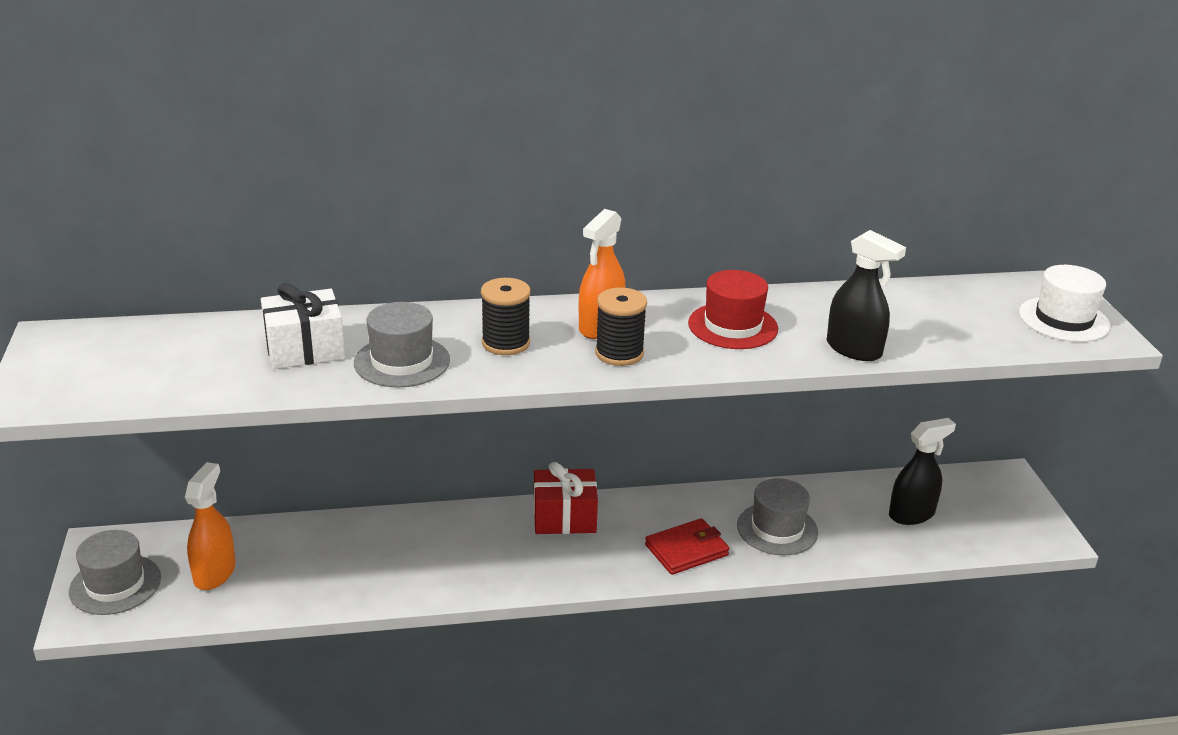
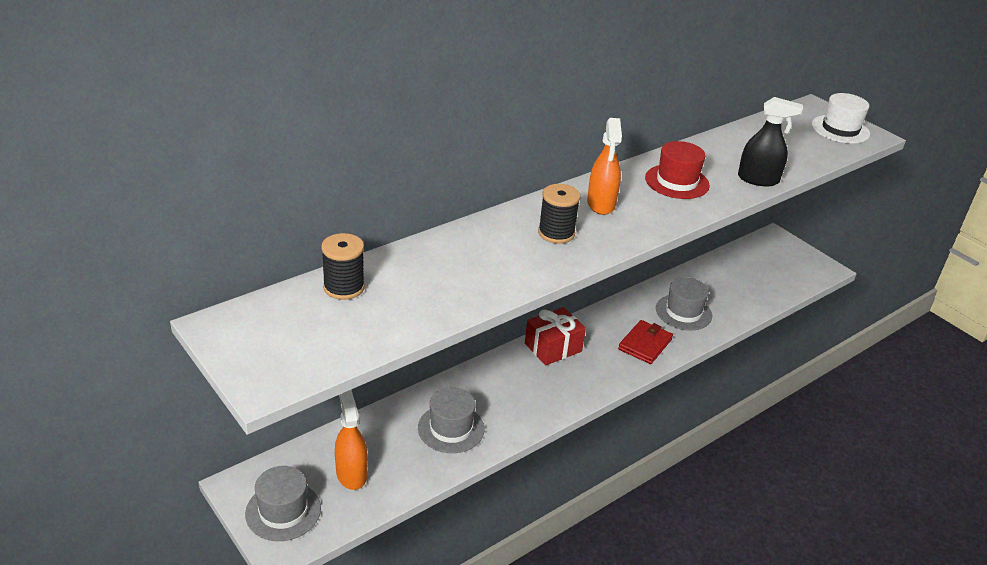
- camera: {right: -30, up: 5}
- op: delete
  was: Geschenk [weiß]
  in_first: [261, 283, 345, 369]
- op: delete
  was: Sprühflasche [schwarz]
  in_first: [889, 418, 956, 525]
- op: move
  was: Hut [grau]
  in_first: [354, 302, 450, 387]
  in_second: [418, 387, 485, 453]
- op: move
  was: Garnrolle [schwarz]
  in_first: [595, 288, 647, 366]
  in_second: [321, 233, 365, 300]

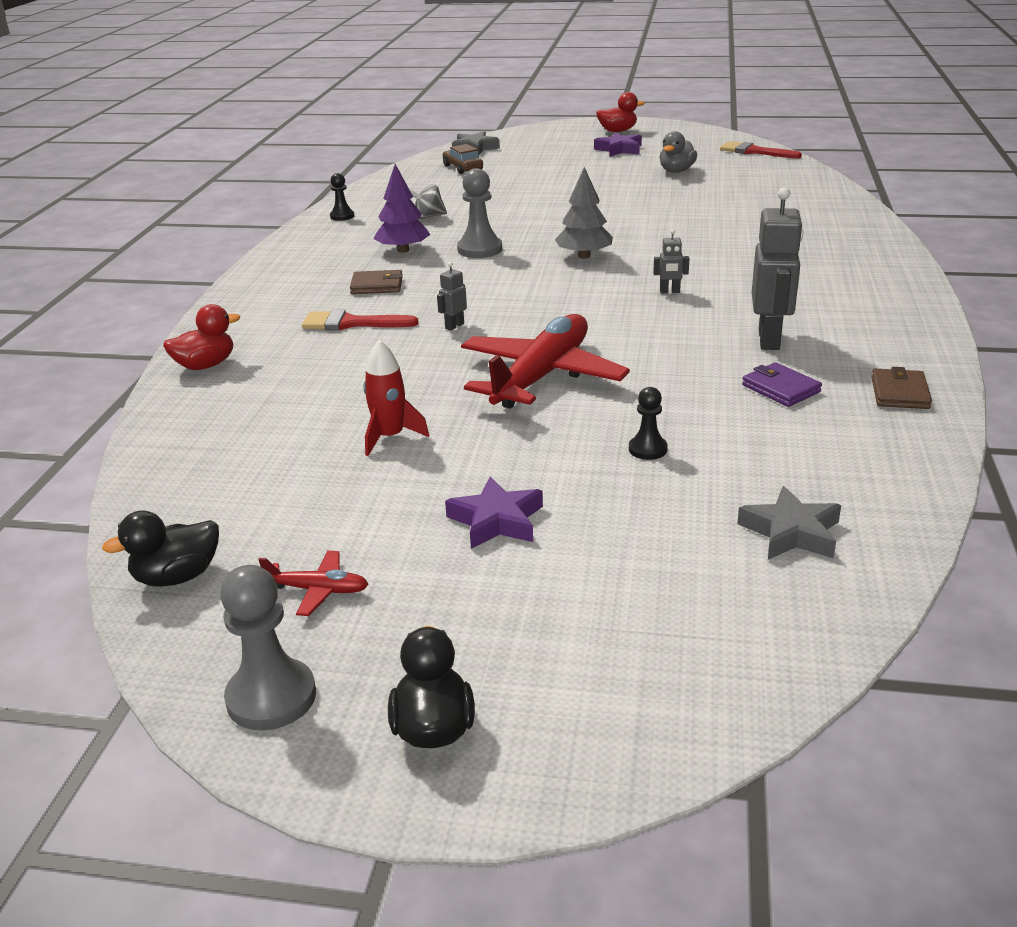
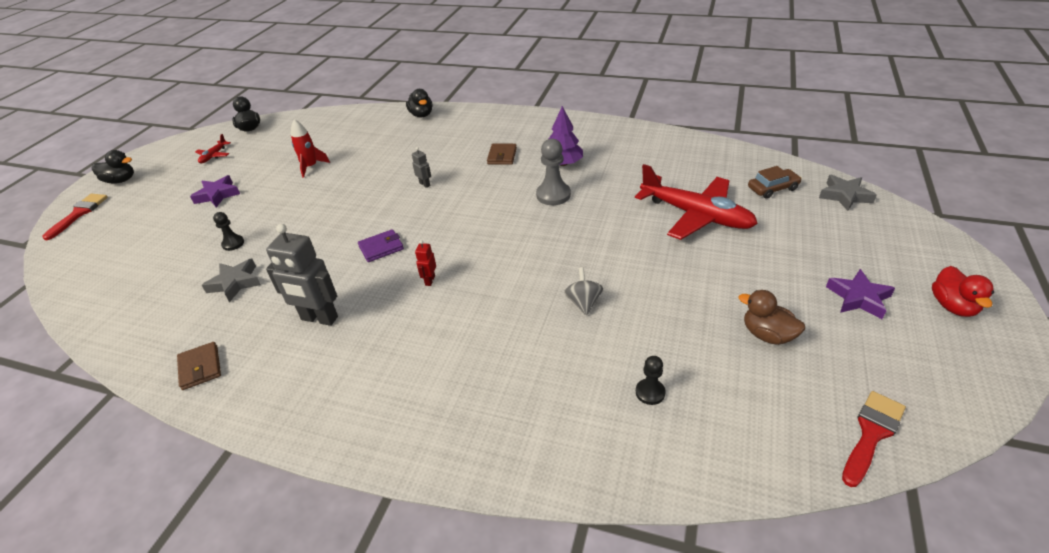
- camera: {right: 100, up: 10}
- op: delete
  was: Bauer [grau]
  in_first: [220, 565, 316, 730]
- op: delete
  was: Baum [grau]
  in_first: [555, 167, 613, 258]
- op: move
  was: Pinsel [rot]
  in_first: [302, 310, 419, 330]
  in_second: [42, 194, 108, 240]
- op: move
  was: Bauer [schwarz]
  in_first: [330, 173, 354, 221]
  in_second: [636, 356, 666, 405]
- op: move
  was: Kreisel [grau]
  in_first: [409, 184, 447, 219]
  in_second: [564, 267, 603, 315]
- op: move
  was: Flugzeug [rot]
  in_first: [461, 314, 630, 409]
  in_second: [635, 164, 758, 240]
- op: move
  was: Stern [grau]
  in_first: [737, 486, 841, 560]
  in_second: [202, 258, 261, 303]
- op: move
  was: Geldbörse [lila]
  in_first: [742, 362, 822, 407]
  in_second: [358, 229, 404, 262]
- op: recolor
  was: Ente [rot]
  now: Ente [schwarz]
  in_first: [163, 304, 240, 370]
  in_second: [406, 89, 433, 118]
- op: recolor
  was: Roboter [grau]
  now: Roboter [rot]
  in_first: [653, 229, 690, 293]
  in_second: [415, 240, 436, 286]
- op: recolor
  was: Ente [grau]
  now: Ente [braun]
  in_first: [660, 131, 697, 173]
  in_second: [739, 290, 805, 345]
- op: rotate
  was: Geldbörse [braun]
  in_first: [871, 367, 932, 409]
  in_second: [177, 342, 221, 390]
  clockwise: 45

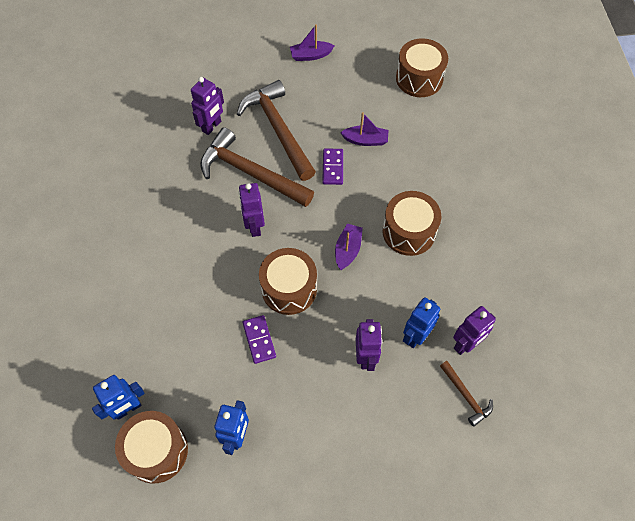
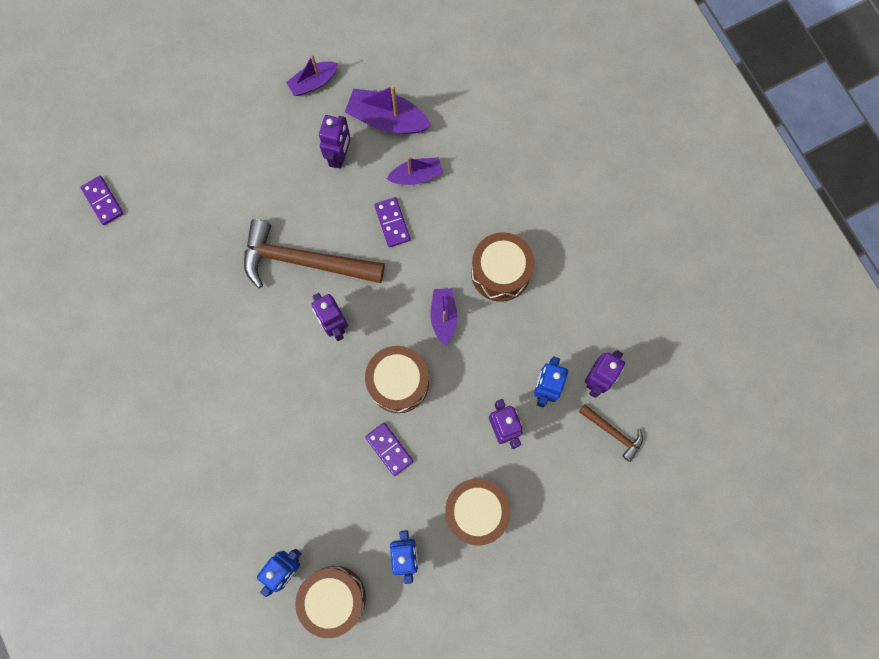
- camera: {right: -20, up: 15}
- op: delete
  was: Hammer [braun]
  in_first: [237, 80, 316, 181]
- op: insert
  now: Dominostein [lila]
  in_second: [80, 176, 124, 225]
- op: insert
  now: Boot [lila]
  in_second: [345, 85, 431, 134]
- op: move
  was: Roboter [lila]
  in_first: [191, 77, 224, 135]
  in_second: [319, 115, 351, 169]
- op: move
  was: Trommel [braun]
  in_first: [396, 38, 448, 97]
  in_second: [445, 479, 511, 545]

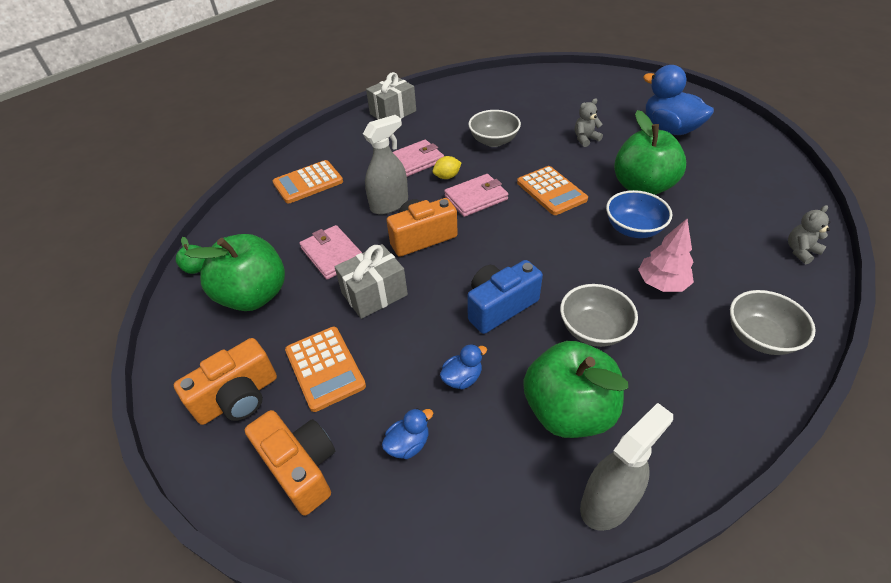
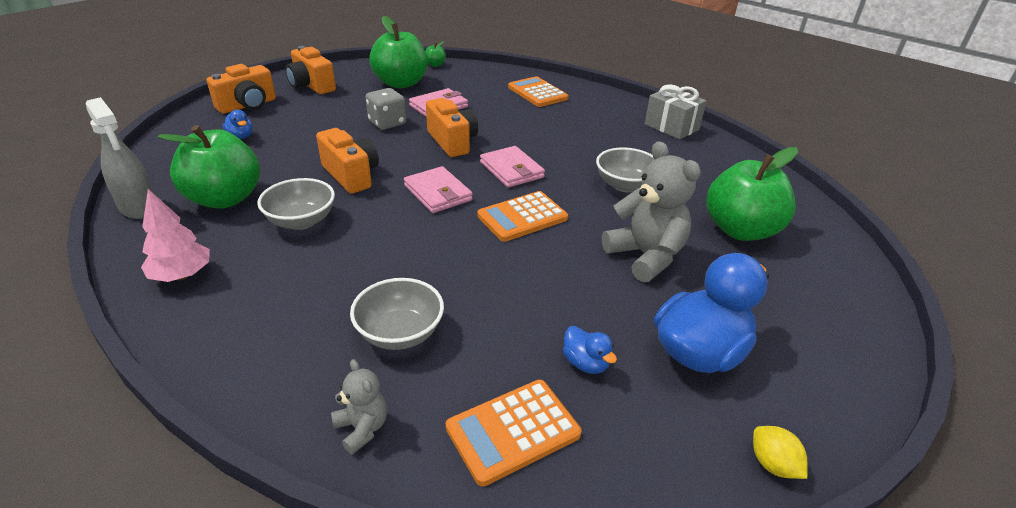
- camera: {right: 85, up: -10}
- op: delete
  was: Sprühflasche [grau]
  in_first: [363, 115, 408, 215]
- op: delete
  was: Schüssel [blau]
  in_first: [606, 190, 672, 238]
- op: move
  was: Taschenrechner [orange]
  in_first: [285, 327, 366, 412]
  in_second: [446, 380, 581, 486]
- op: move
  was: Geldbörse [rosa]
  in_first: [393, 140, 444, 177]
  in_second: [404, 166, 473, 213]
- op: move
  was: Zitrone [gelb]
  in_first: [433, 156, 461, 179]
  in_second: [753, 426, 807, 479]
- op: move
  was: Ente [blau]
  in_first: [440, 344, 487, 389]
  in_second: [563, 326, 617, 374]
- op: move
  was: Apfel [grün]
  in_first: [614, 110, 686, 195]
  in_second: [706, 147, 798, 241]
- op: move
  was: Baum [rosa]
  in_first: [638, 219, 694, 292]
  in_second: [141, 189, 210, 282]
- op: move
  was: Schüssel [grau]
  in_first: [730, 290, 816, 355]
  in_second: [350, 278, 444, 350]
- op: replace
  was: Geschenk [grau]
  now: Spielwürfel [grau]
  in_first: [335, 244, 408, 319]
  in_second: [366, 88, 406, 130]
- op: recolor
  was: Kamera [blau]
  now: Kamera [orange]
  in_first: [467, 260, 543, 334]
  in_second: [316, 128, 379, 194]
- op: resize
  was: Teddybär [grau]
  in_first: [575, 98, 603, 147]
  in_second: [602, 141, 701, 282]
  ratio: 1.96

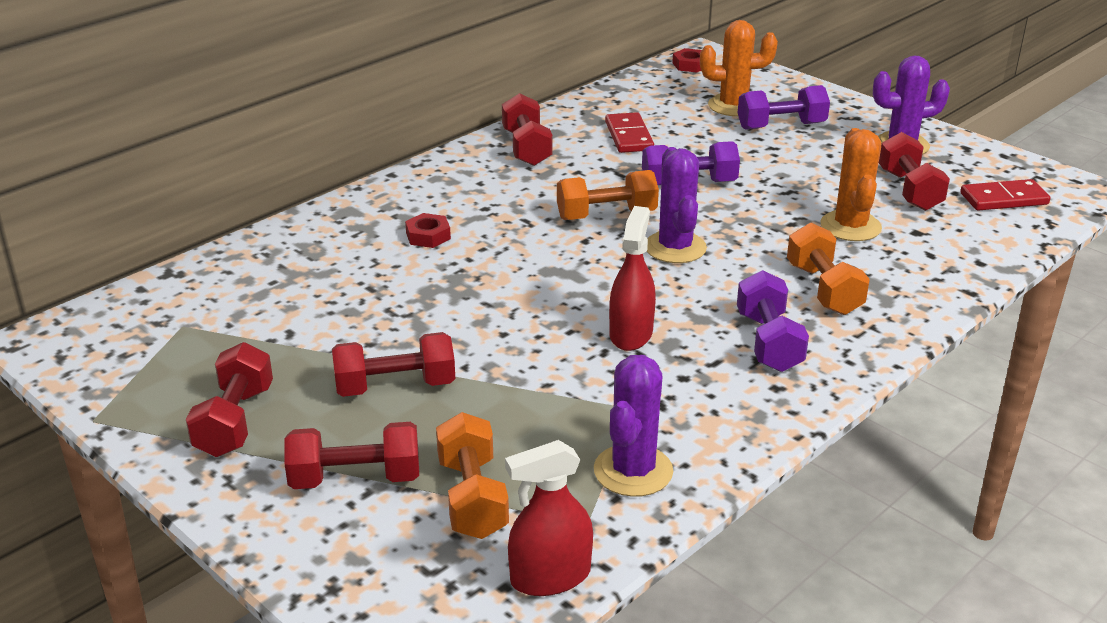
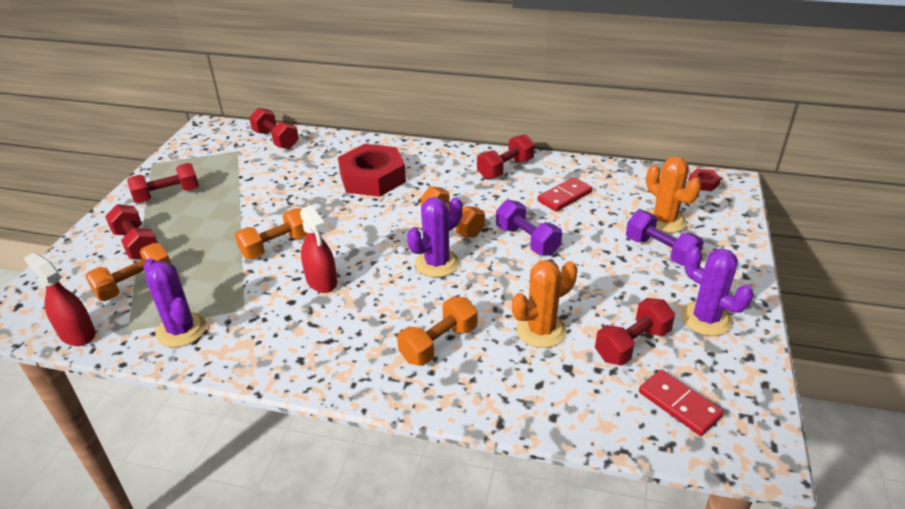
- camera: {right: 60, up: 5}
- op: delete
  was: Hantel [lila]
  in_first: [737, 270, 809, 372]
- op: insert
  now: Hantel [orange]
  in_second: [235, 208, 307, 259]
- op: move
  was: Hantel [rot]
  in_first: [332, 332, 455, 397]
  in_second: [249, 108, 299, 149]
- op: rotate
  was: Kaktus [lila]
  in_first: [594, 355, 673, 497]
  in_second: [143, 259, 207, 348]
  clockwise: 60
- op: rotate
  was: Sprühflasche [rot]
  in_first: [609, 206, 656, 351]
  in_second: [300, 205, 337, 293]
  clockwise: 75
- op: resize
  was: Sechskantmutter [rot]
  in_first: [405, 213, 451, 248]
  in_second: [338, 144, 406, 197]
  ratio: 2.39

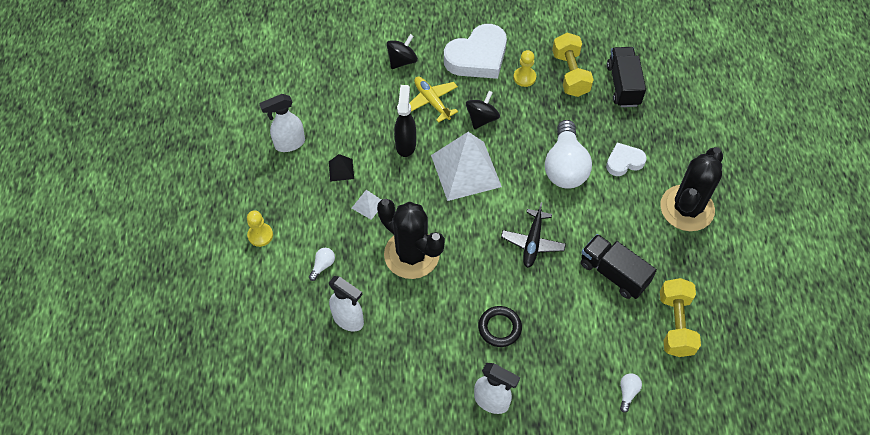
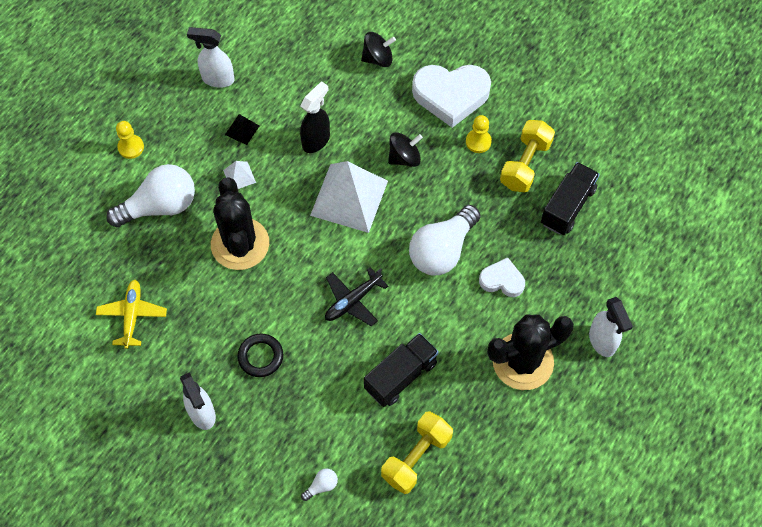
- camera: {right: 35, up: 5}
- op: move
  was: Sprühflasche [weiß]
  in_first: [329, 276, 364, 332]
  in_second: [589, 297, 633, 357]
- op: move
  was: Flugzeug [gelb]
  in_first: [410, 77, 458, 123]
  in_second: [96, 280, 167, 349]
- op: rotate
  was: Lastwagen [schwarz]
  in_first: [581, 234, 657, 299]
  in_second: [364, 333, 439, 407]
  clockwise: 60
- op: resize
  was: Glühbirne [weiß]
  in_first: [309, 248, 335, 281]
  in_second: [106, 164, 195, 228]
  ratio: 2.48

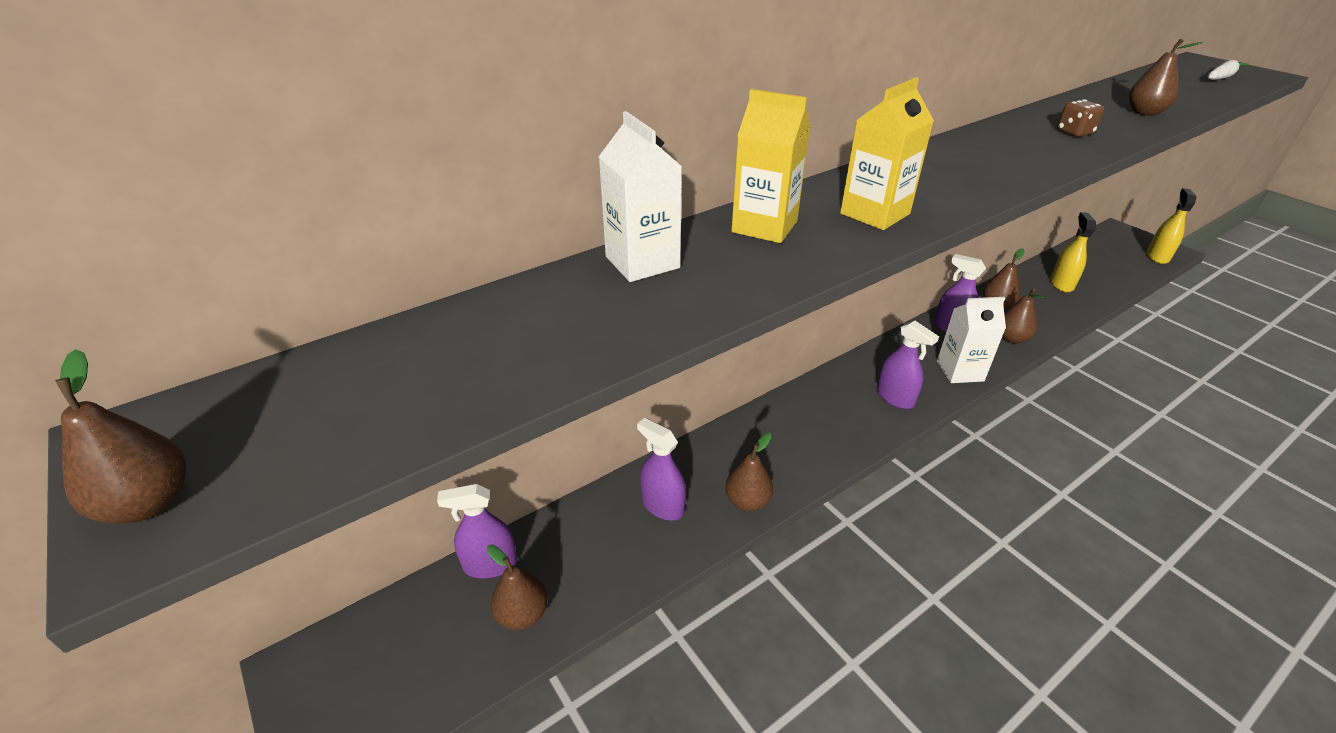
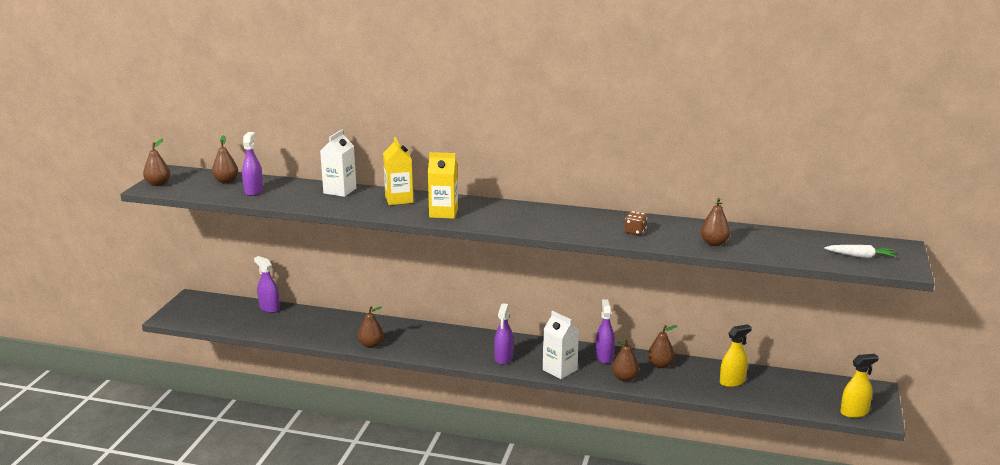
- camera: {right: 50, up: -15}
- op: move
  was: Birne [braun]
  in_first: [487, 545, 548, 630]
  in_second: [212, 135, 238, 183]
- op: move
  was: Sprühflasche [lila]
  in_first: [637, 418, 686, 521]
  in_second: [242, 132, 263, 196]

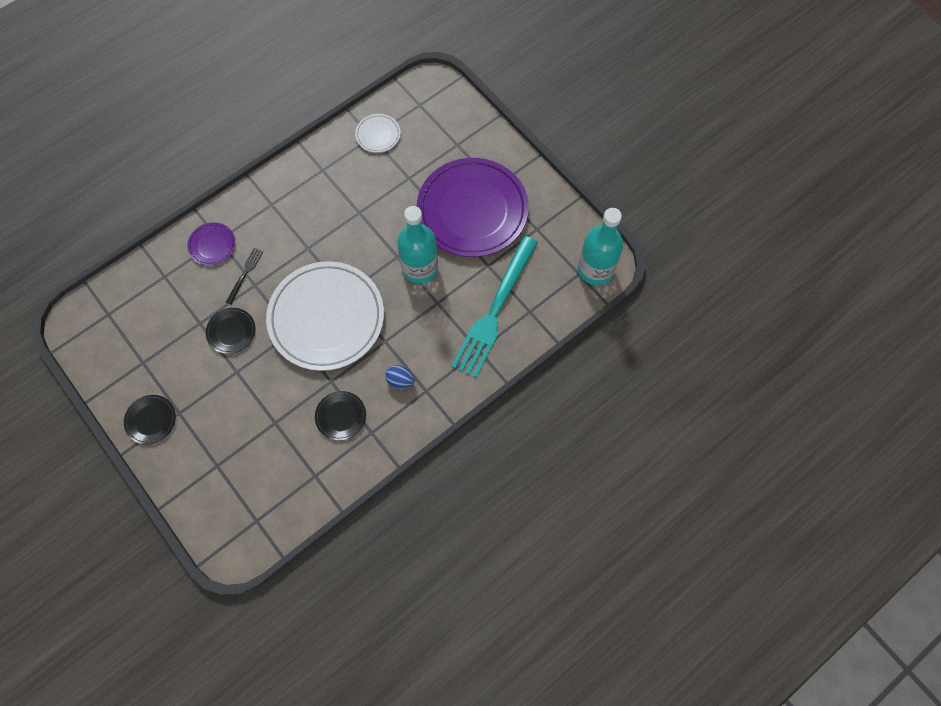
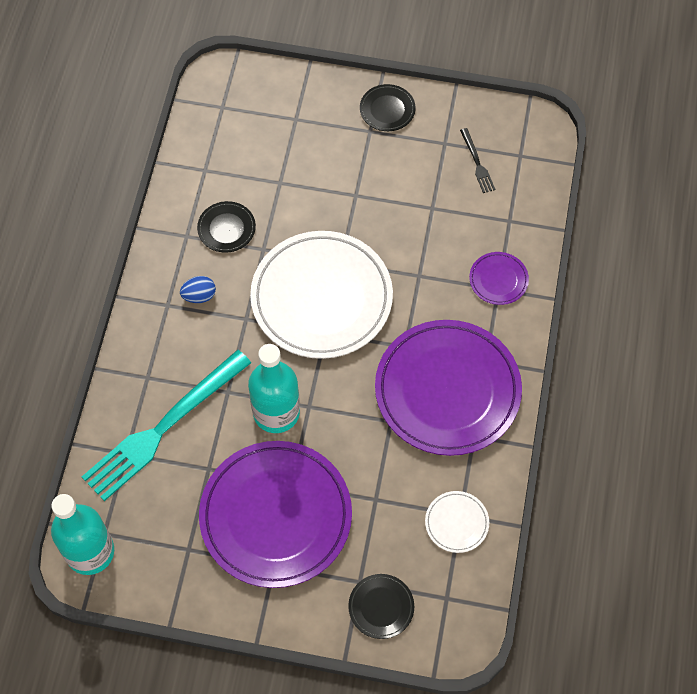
- camera: {right: 140, up: -5}
- op: insert
  now: Teller [lila]
  in_second: [375, 320, 522, 456]
- op: move
  was: Teller [schwarz]
  in_first: [206, 308, 255, 354]
  in_second: [348, 574, 414, 639]
- op: move
  was: Gabel [schwarz]
  in_first: [226, 248, 263, 305]
  in_second: [460, 128, 495, 193]
- op: rotate
  was: Gabel [türkis]
  in_first: [452, 236, 538, 378]
  in_second: [82, 350, 251, 501]
  clockwise: -120

